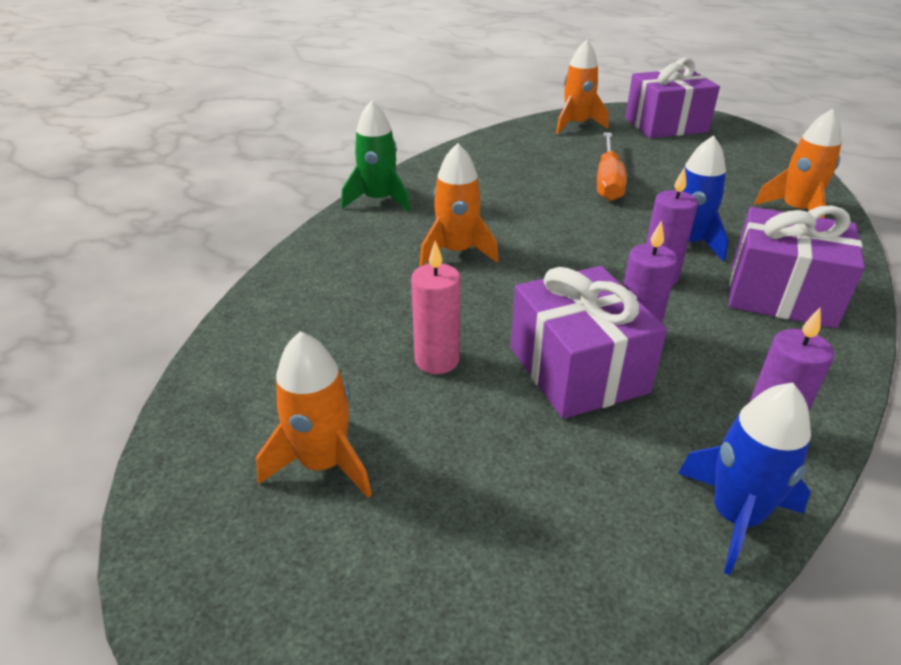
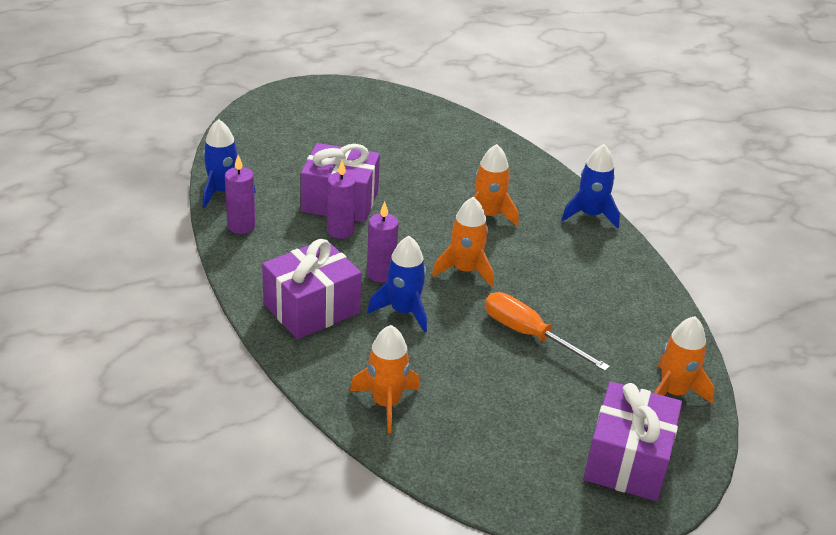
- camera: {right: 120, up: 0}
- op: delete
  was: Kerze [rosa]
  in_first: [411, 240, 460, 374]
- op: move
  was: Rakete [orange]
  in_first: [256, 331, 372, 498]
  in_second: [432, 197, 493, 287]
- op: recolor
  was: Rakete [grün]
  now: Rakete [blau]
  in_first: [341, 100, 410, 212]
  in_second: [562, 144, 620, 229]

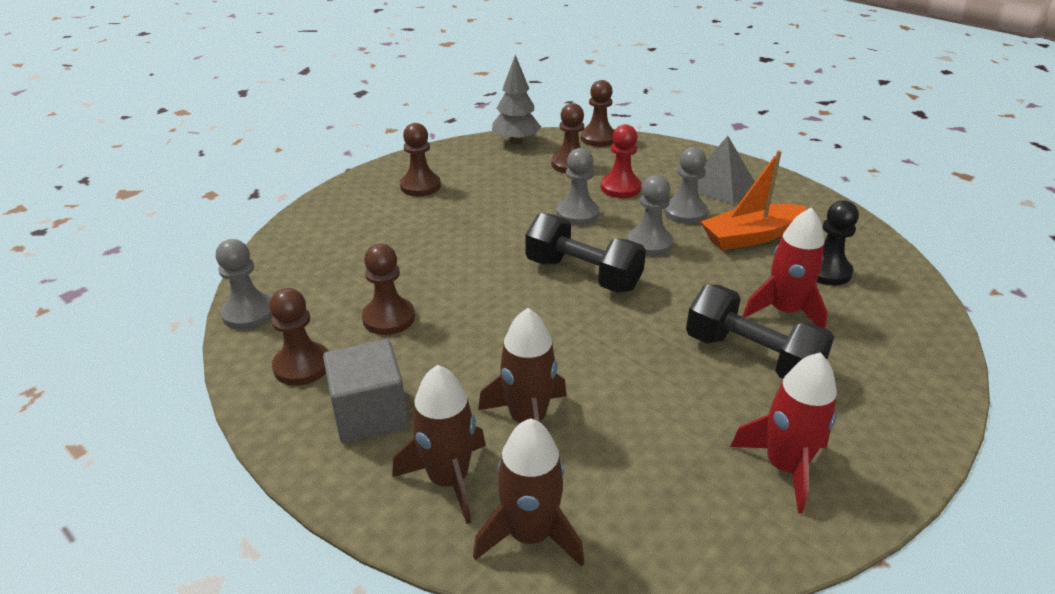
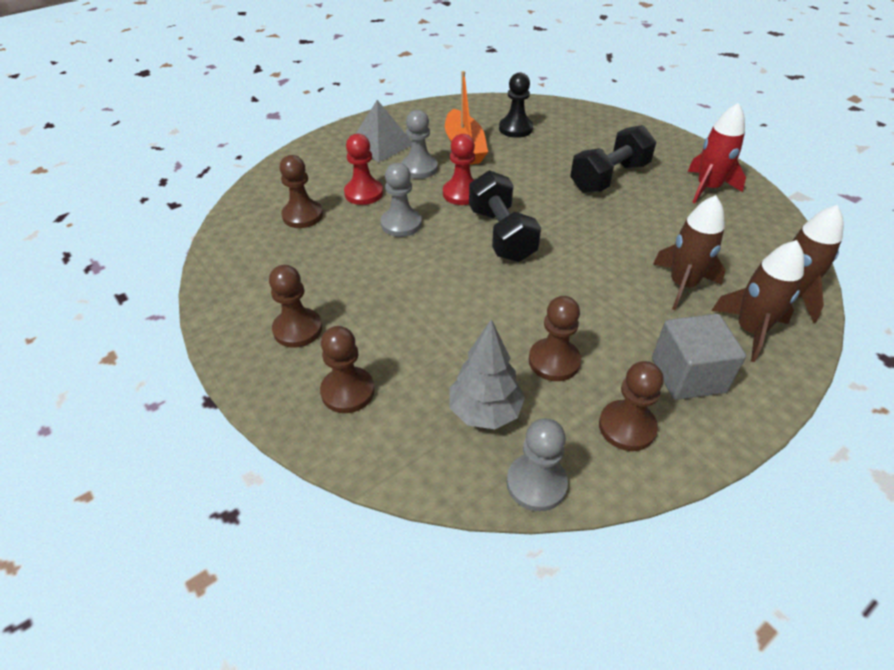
- camera: {right: -80, up: 10}
- op: delete
  was: Rakete [rot]
  in_first: [743, 207, 828, 329]
- op: move
  was: Baum [grau]
  in_first: [492, 55, 541, 145]
  in_second: [450, 319, 525, 429]
- op: move
  was: Bauer [braun]
  in_first: [581, 80, 614, 147]
  in_second: [320, 326, 375, 413]
- op: recolor
  was: Bauer [grau]
  now: Bauer [rot]
  in_first: [627, 175, 673, 256]
  in_second: [443, 134, 475, 205]
- op: rotate
  was: Hantel [schwarz]
  in_first: [526, 213, 646, 293]
  in_second: [469, 170, 541, 262]
  clockwise: -60

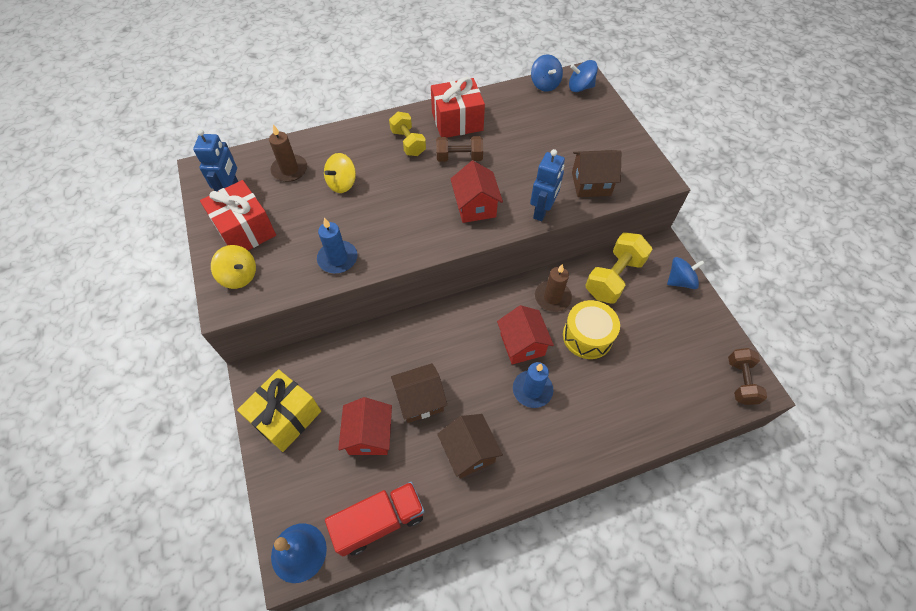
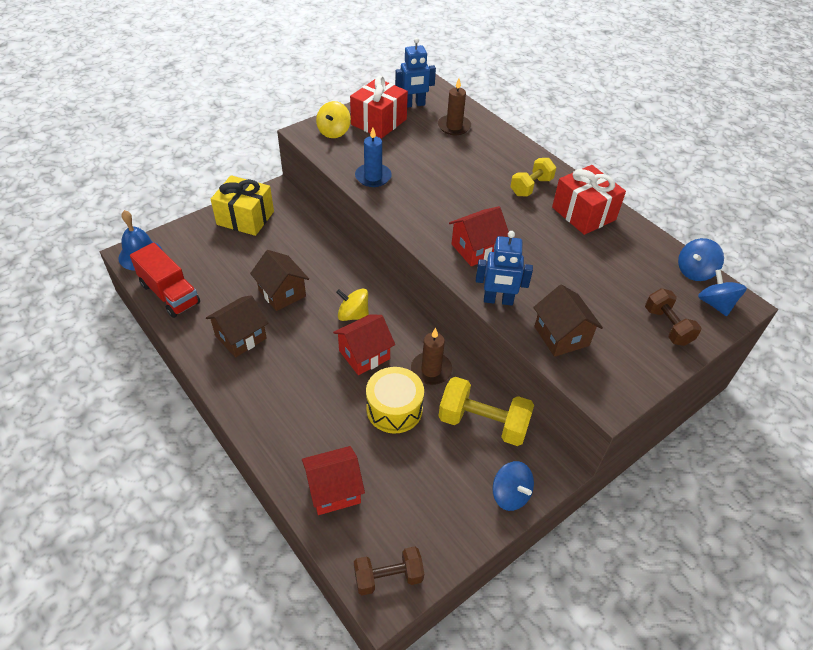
- camera: {right: 70, up: -10}
- op: delete
  was: Kerze [blau]
  in_first: [513, 362, 553, 408]
- op: move
  was: Kreisel [gelb]
  in_first: [324, 153, 356, 193]
  in_second: [336, 289, 369, 321]
- op: move
  was: Haus [rot]
  in_first: [338, 397, 392, 455]
  in_second: [302, 446, 365, 515]
- op: move
  was: Hantel [braun]
  in_first: [436, 136, 483, 162]
  in_second: [645, 288, 701, 346]

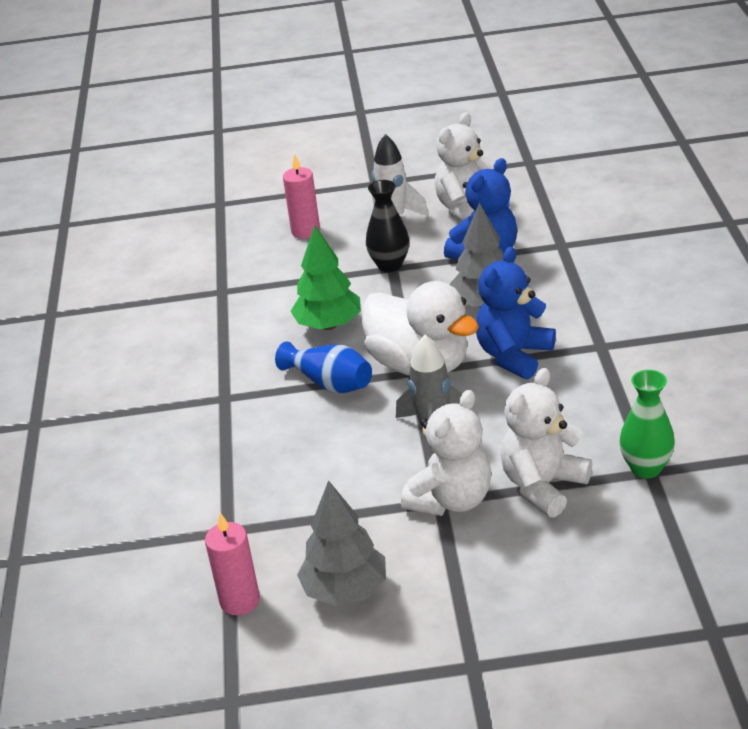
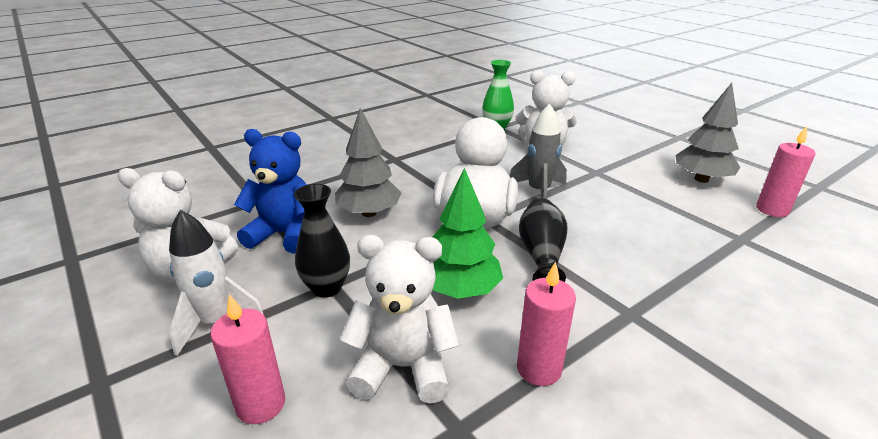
- camera: {right: -125, up: -5}
- op: delete
  was: Teddybär [blau]
  in_first: [476, 247, 556, 379]
- op: insert
  now: Kerze [rosa]
  in_second: [517, 261, 576, 386]
- op: move
  was: Teddybär [weiß]
  in_first: [401, 390, 491, 516]
  in_second: [339, 235, 459, 404]
- op: recolor
  was: Vase [blau]
  now: Vase [schwarz]
  in_first: [275, 341, 372, 393]
  in_second: [519, 198, 568, 282]

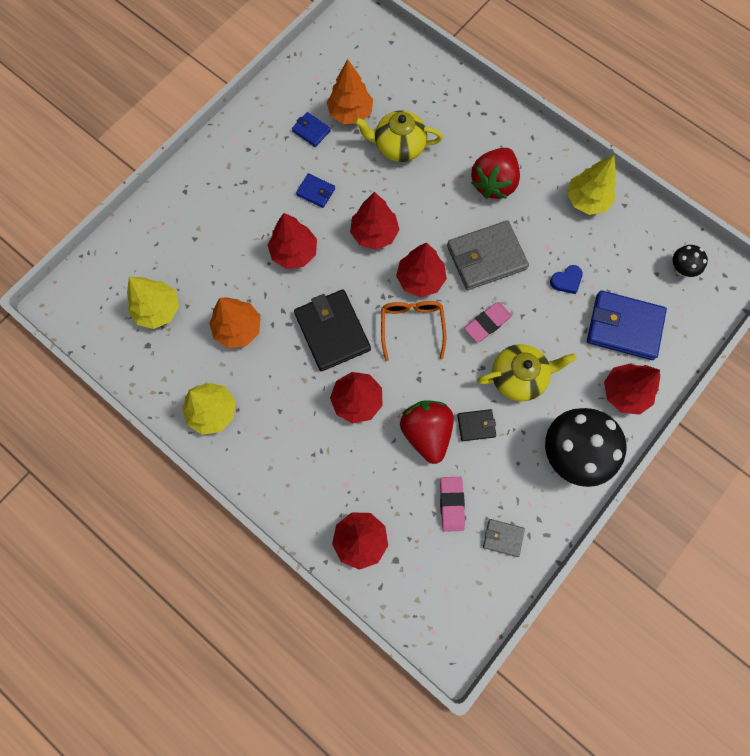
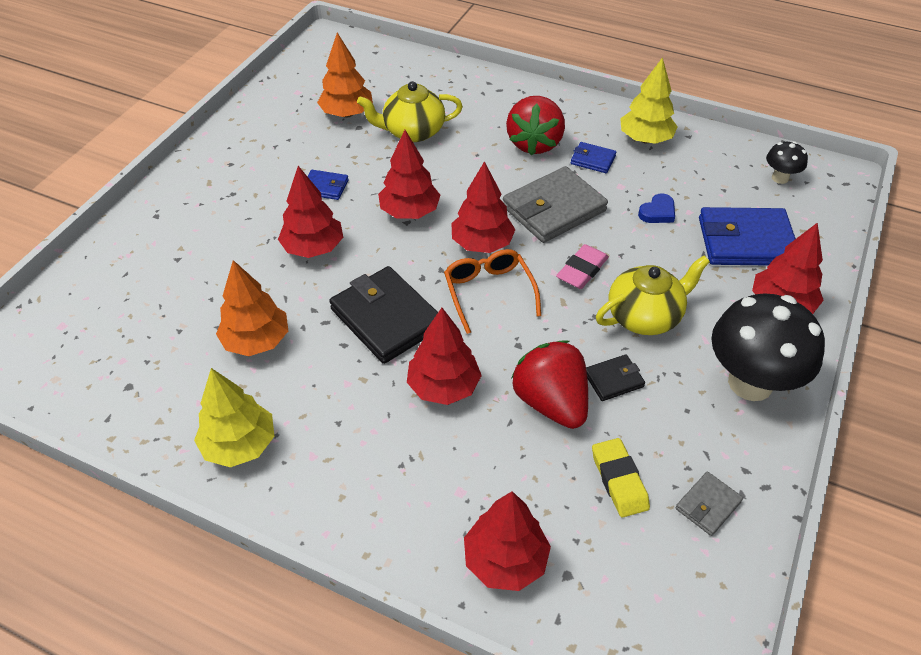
- camera: {right: -15, up: -25}
- op: delete
  was: Baum [gelb]
  in_first: [127, 277, 179, 329]
- op: move
  was: Geldbörse [blau]
  in_first: [292, 112, 331, 147]
  in_second: [571, 142, 616, 173]
- op: recolor
  was: Radiergummi [rosa]
  now: Radiergummi [gelb]
  in_first: [440, 477, 465, 532]
  in_second: [592, 438, 650, 518]
- op: rotate
  was: Geldbörse [grau]
  in_first: [483, 519, 525, 557]
  in_second: [676, 472, 743, 536]
  clockwise: -45

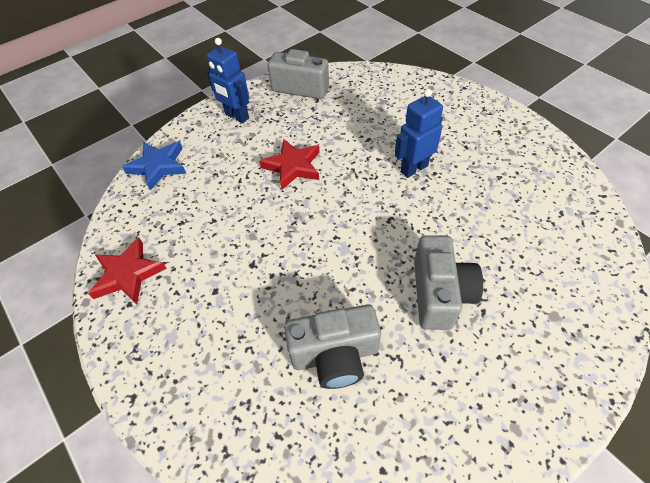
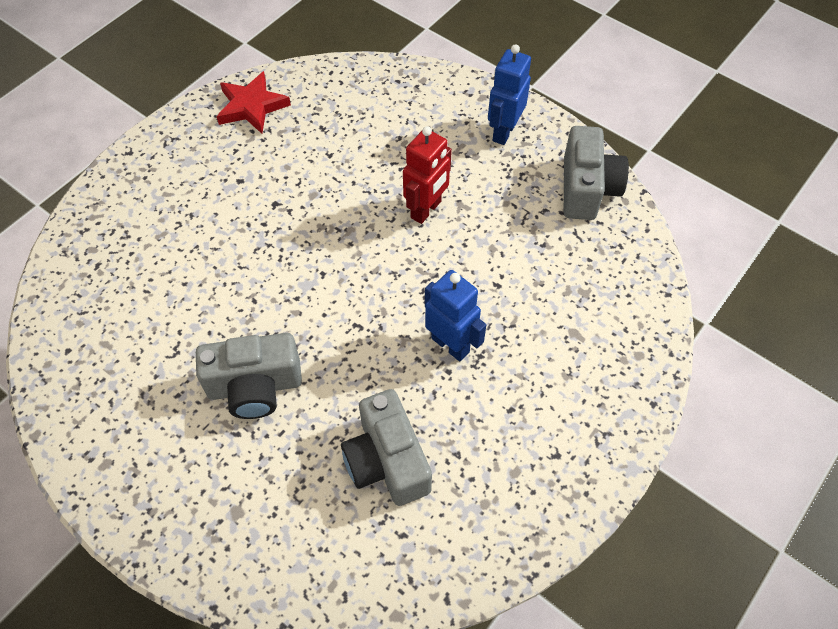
- camera: {right: 75, up: 5}
- op: delete
  was: Stern [blau]
  in_first: [122, 141, 186, 191]
- op: move
  was: Kamera [grau]
  in_first: [284, 304, 381, 389]
  in_second: [341, 389, 432, 506]
- op: replace
  was: Stern [rot]
  now: Roboter [rot]
  in_first: [259, 139, 320, 190]
  in_second: [403, 126, 452, 224]

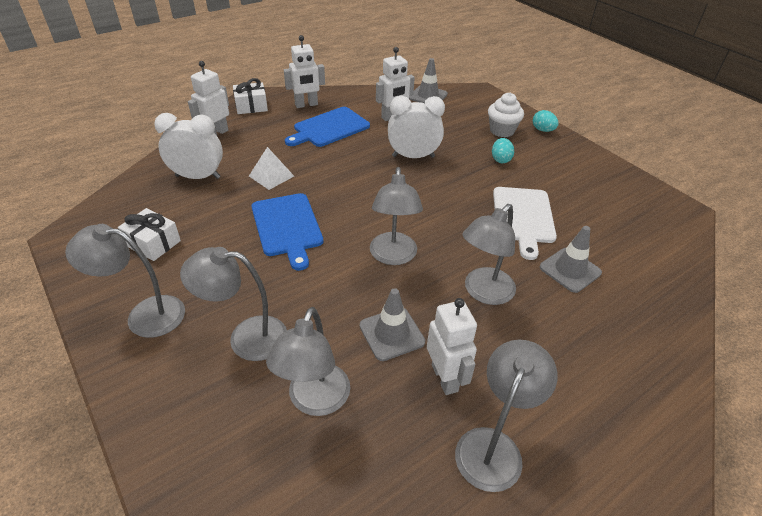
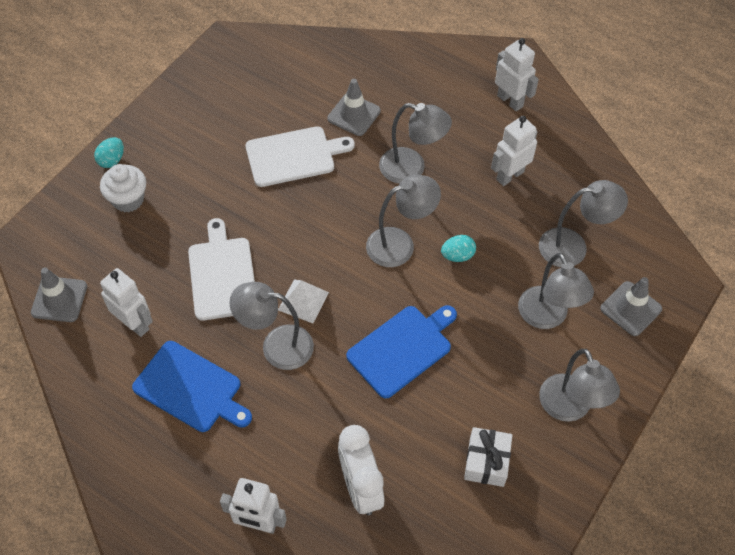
- camera: {right: -110, up: 15}
- op: delete
  was: Geschenk [weiß]
  in_first: [233, 78, 268, 114]
- op: move
  was: Pyramide [weiß]
  in_first: [249, 147, 294, 190]
  in_second: [278, 280, 329, 323]
- op: move
  was: Roboter [weiß]
  in_first: [284, 35, 325, 108]
  in_second: [495, 38, 539, 111]
- op: move
  was: Leitkegel [grau]
  in_first: [360, 288, 425, 361]
  in_second: [600, 277, 662, 336]
- op: move
  was: Lampe [grau]
  in_first: [455, 340, 558, 492]
  in_second: [229, 282, 314, 370]
- op: move
  was: Ei [türkis]
  in_first: [492, 138, 514, 163]
  in_second: [441, 235, 476, 262]
- op: replace
  was: Wecker [weiß]
  now: Schneidebrett [weiß]
  in_first: [388, 96, 445, 158]
  in_second: [188, 218, 255, 321]

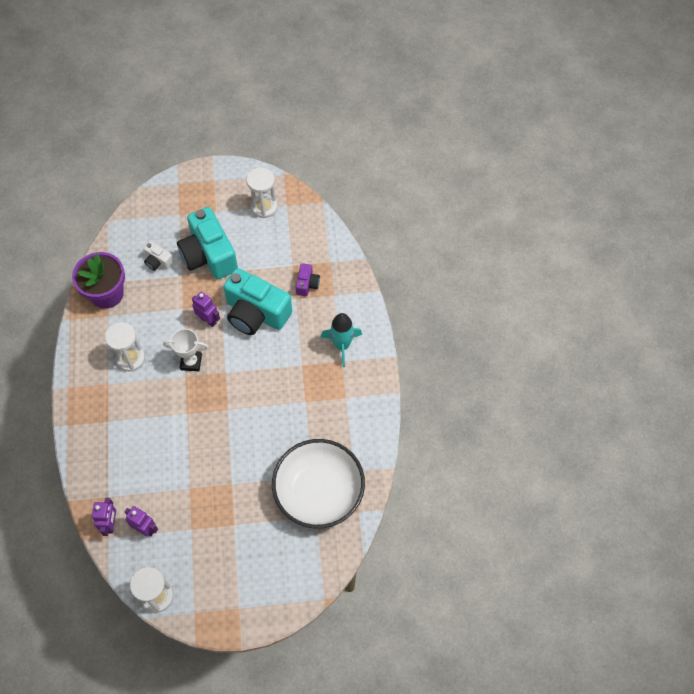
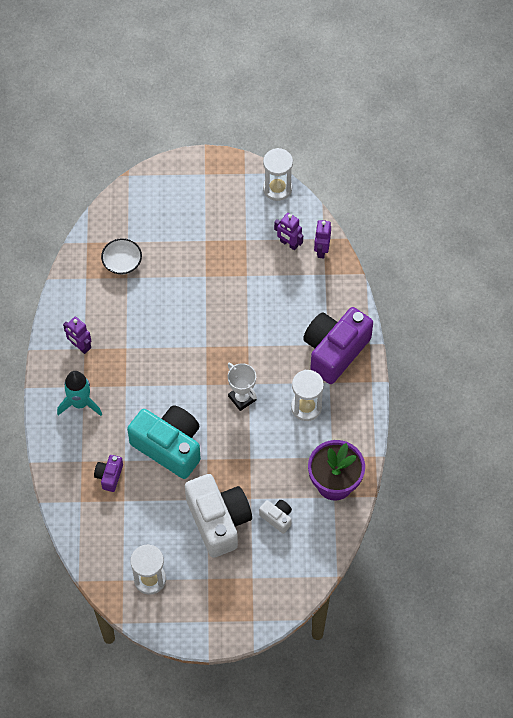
- camera: {right: -175, up: 0}
- op: insert
  now: Kamera [lila]
  in_second: [303, 307, 373, 384]
- op: move
  was: Roboter [lila]
  in_first: [192, 292, 220, 327]
  in_second: [63, 317, 91, 354]
- op: recolor
  was: Kamera [türkis]
  now: Kamera [weiß]
  in_first: [177, 207, 238, 279]
  in_second: [185, 474, 252, 558]
- op: rotate
  was: Pokal [weiß]
  in_first: [163, 329, 208, 371]
  in_second: [228, 363, 257, 411]
  clockwise: 45
- op: resize
  was: Schüssel [weiß]
  in_first: [272, 439, 365, 529]
  in_second: [101, 238, 142, 275]
  ratio: 0.46

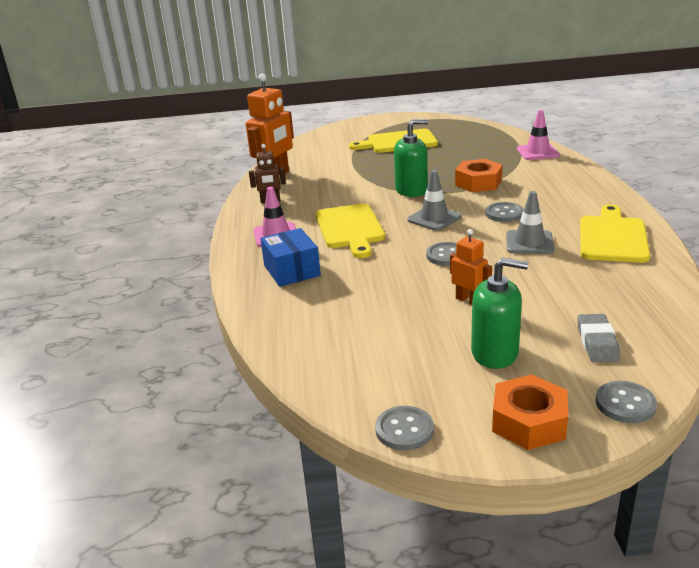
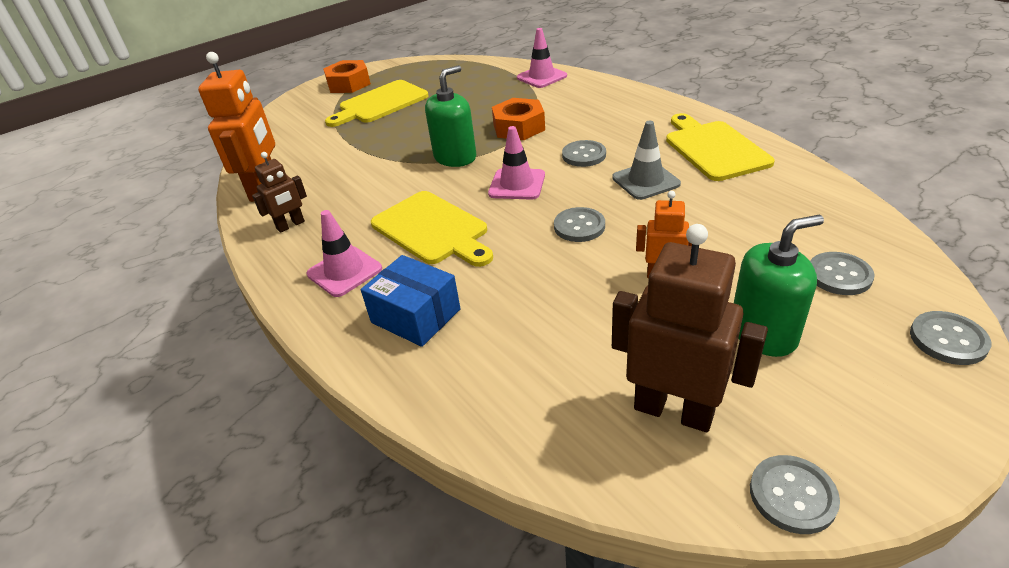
- camera: {right: -30, up: 10}
- op: insert
  now: Roboter [braun]
  in_second: [612, 224, 768, 432]
- op: move
  was: Sechskantmutter [orange]
  in_first: [492, 374, 568, 450]
  in_second: [323, 60, 371, 93]
- op: replace
  was: Radiergummi [grau]
  now: Knopf [grau]
  in_first: [578, 314, 620, 362]
  in_second: [810, 252, 875, 295]
- op: recolor
  was: Leitkegel [grau]
  now: Leitkegel [rosa]
  in_first: [407, 170, 461, 231]
  in_second: [488, 126, 545, 200]

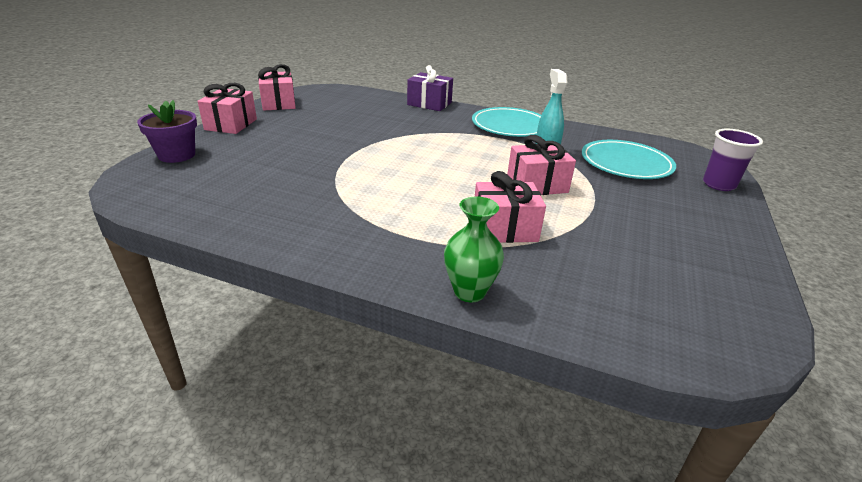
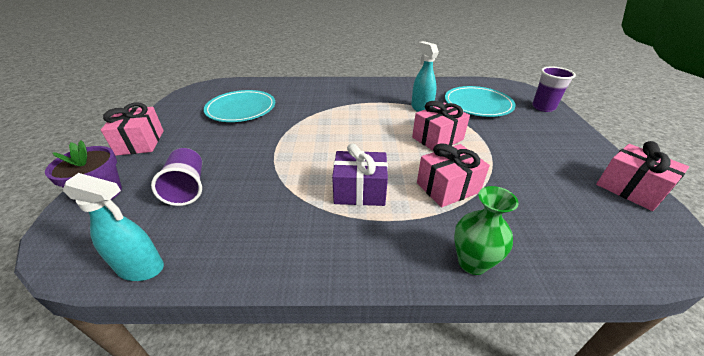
- camera: {right: -20, up: 5}
- op: insert
  now: Sprühflasche [türkis]
  in_second: [63, 173, 164, 281]
- op: insert
  now: Becher [lila]
  in_second: [151, 148, 202, 206]
- op: move
  was: Geschenk [rosa]
  in_first: [258, 64, 296, 111]
  in_second: [596, 141, 689, 211]
- op: move
  was: Geschenk [lila]
  in_first: [407, 65, 453, 111]
  in_second: [332, 143, 388, 206]
- op: move
  was: Teller [türkis]
  in_first: [472, 107, 541, 137]
  in_second: [204, 90, 275, 122]

